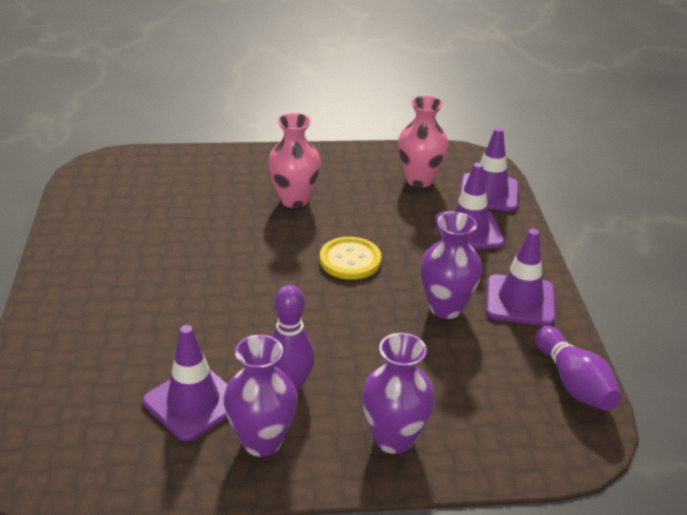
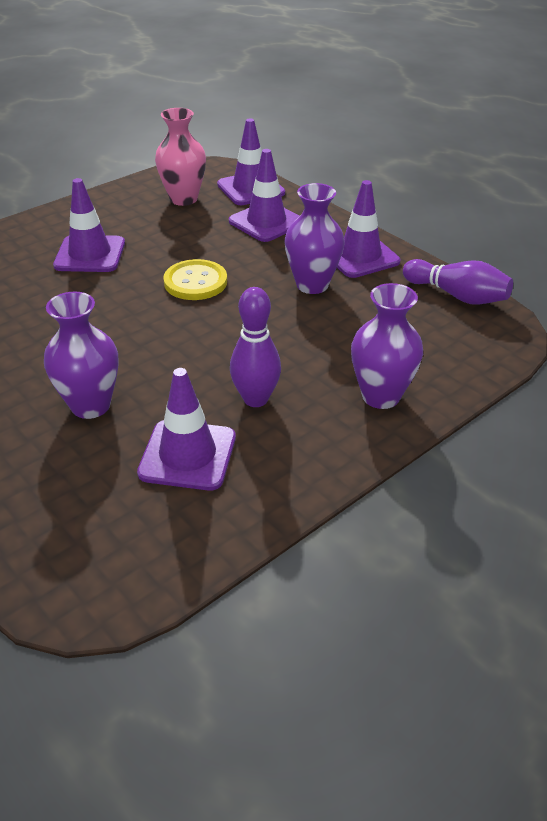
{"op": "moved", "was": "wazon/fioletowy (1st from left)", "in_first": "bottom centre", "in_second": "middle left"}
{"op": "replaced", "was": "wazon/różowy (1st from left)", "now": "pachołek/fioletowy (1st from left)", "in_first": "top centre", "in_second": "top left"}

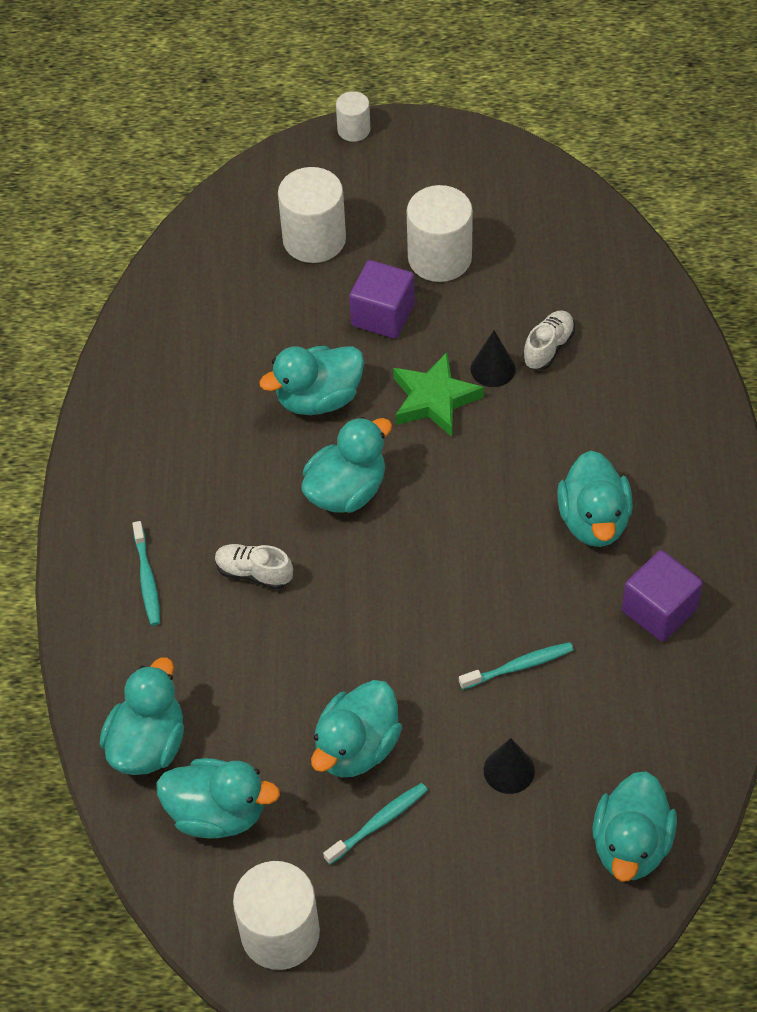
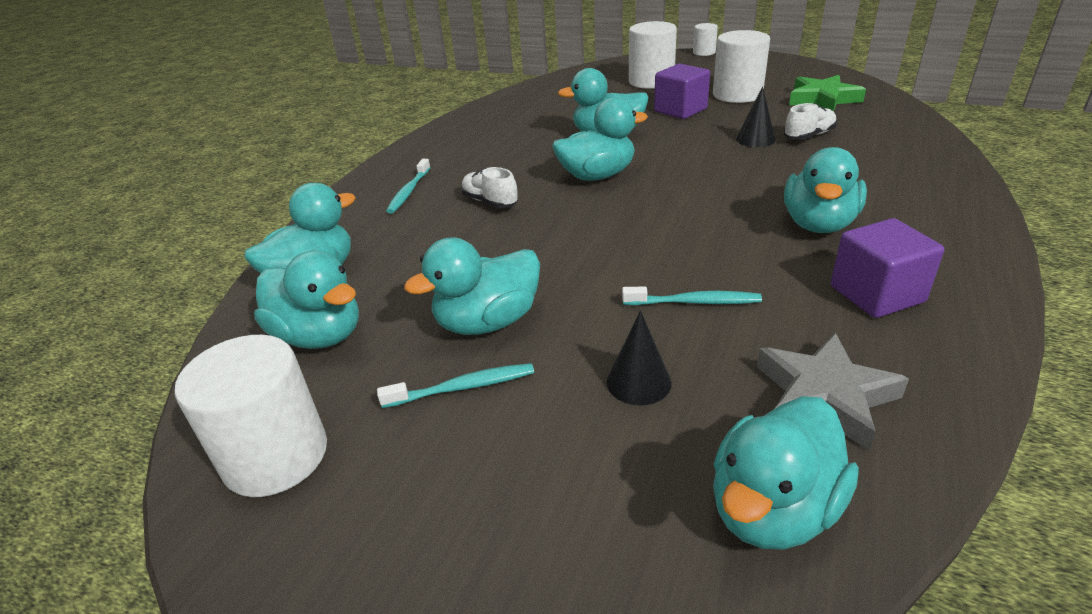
{"op": "added", "now": "gwiazda/szary", "in_second": "middle right"}
{"op": "moved", "was": "gwiazda/zielony", "in_first": "centre", "in_second": "top right"}

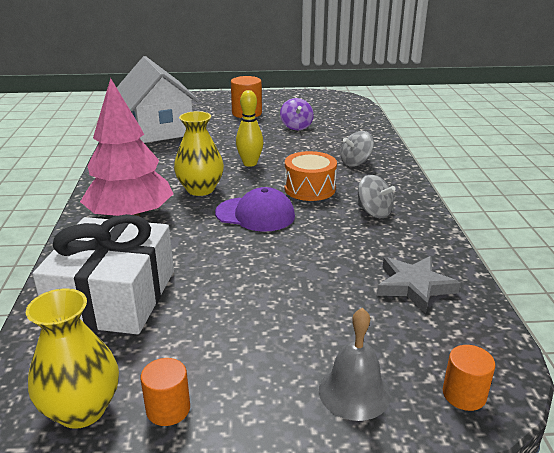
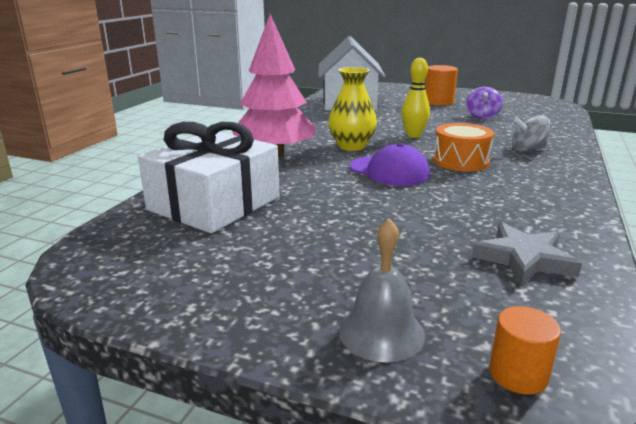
{"op": "removed", "was": "wazon/żółty (1st from left)", "in_first": "bottom left"}
{"op": "removed", "was": "walec/pomarańczowy (1st from left)", "in_first": "bottom left"}
{"op": "removed", "was": "bączek/szary (2nd from left)", "in_first": "middle right"}

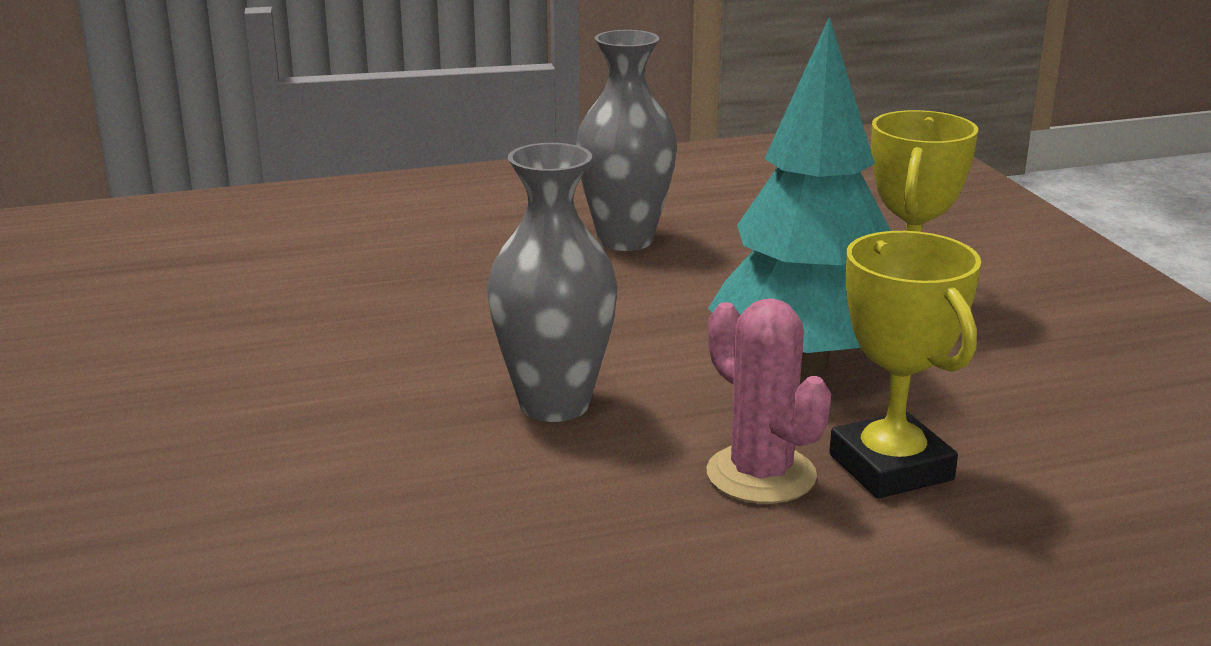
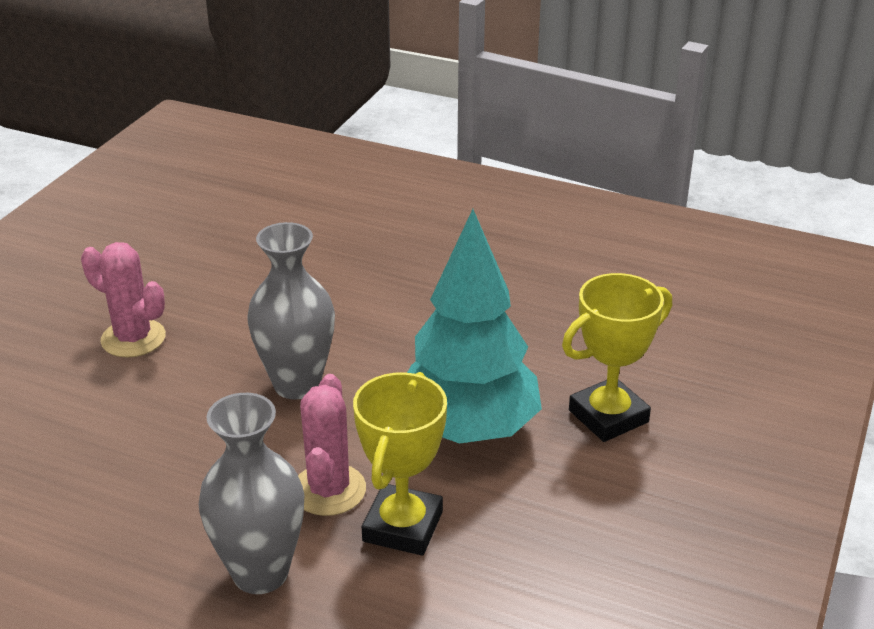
{"op": "added", "now": "kaktus/różowy (1st from left)", "in_second": "middle left"}
{"op": "moved", "was": "wazon/szary (2nd from left in the first image)", "now": "wazon/szary (1st from left)", "in_first": "top centre", "in_second": "bottom left"}

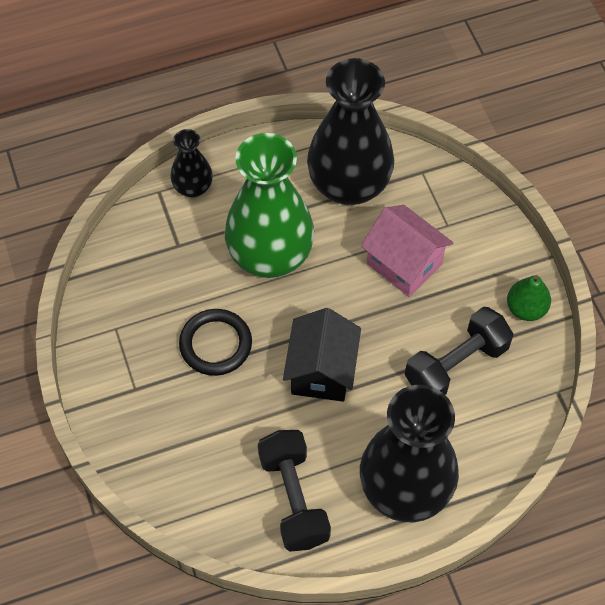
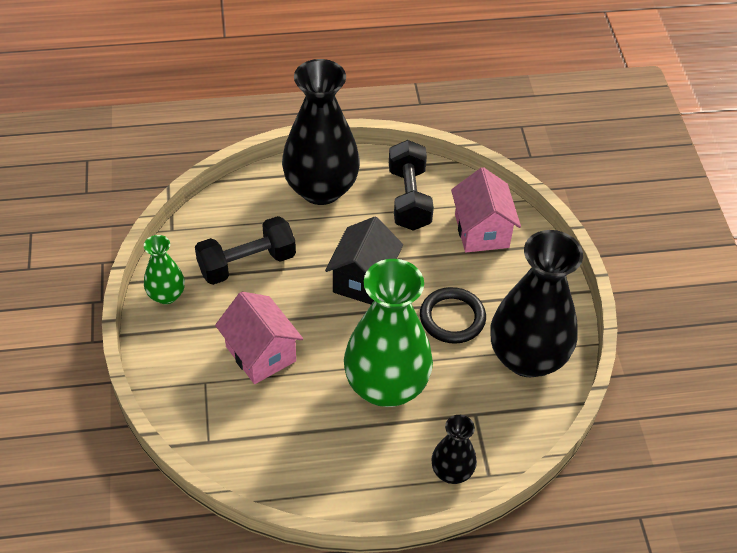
{"op": "replaced", "was": "gruszka/zielony", "now": "wazon/zielony (1st from left)", "in_first": "middle right", "in_second": "middle left"}
{"op": "added", "now": "domek/różowy (2nd from left)", "in_second": "centre"}
{"op": "moved", "was": "wazon/czarny (2nd from left in the first image)", "now": "wazon/czarny (3rd from left)", "in_first": "top centre", "in_second": "middle right"}

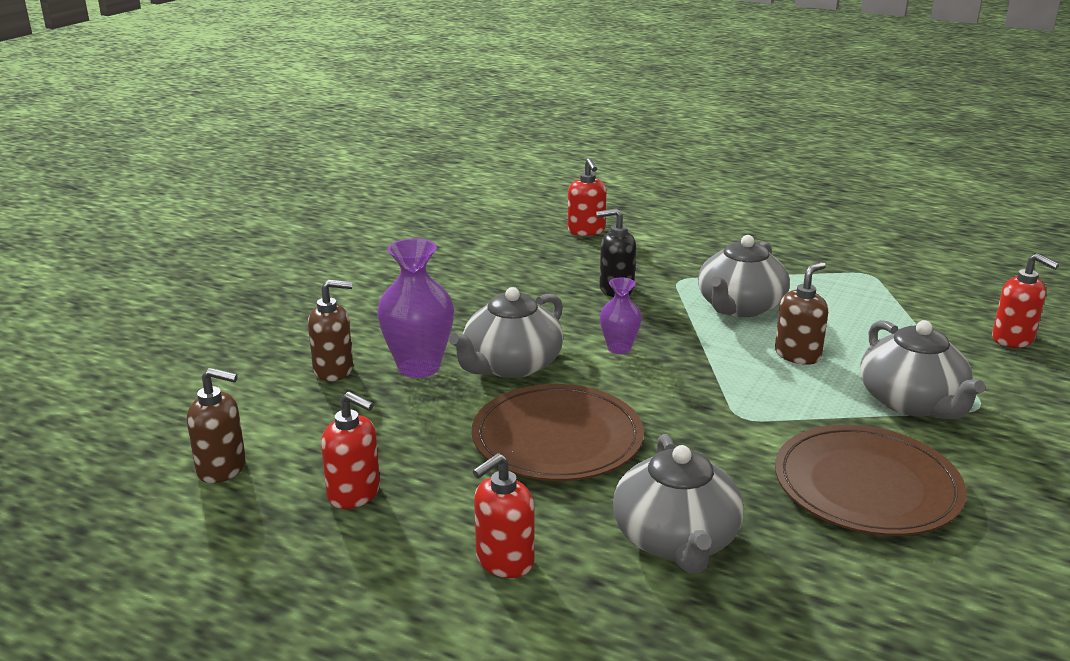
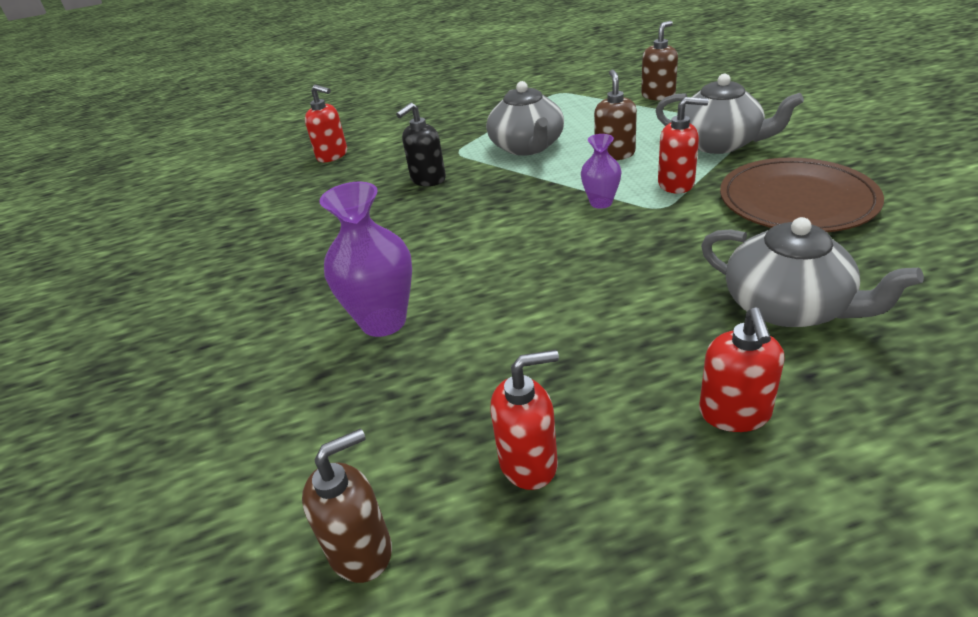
{"op": "moved", "was": "wazon/fioletowy (2nd from left)", "in_first": "centre", "in_second": "top centre"}
{"op": "moved", "was": "dozownik mydła/brązowy (2nd from left in the first image)", "now": "dozownik mydła/brązowy (3rd from left)", "in_first": "middle left", "in_second": "top right"}
{"op": "moved", "was": "dozownik mydła/czerwony (4th from left in the first image)", "now": "dozownik mydła/czerwony (3rd from left)", "in_first": "middle right", "in_second": "top right"}
{"op": "removed", "was": "imbryk/szary (1st from left)", "in_first": "centre"}
{"op": "removed", "was": "talerz/brązowy (1st from left)", "in_first": "centre"}

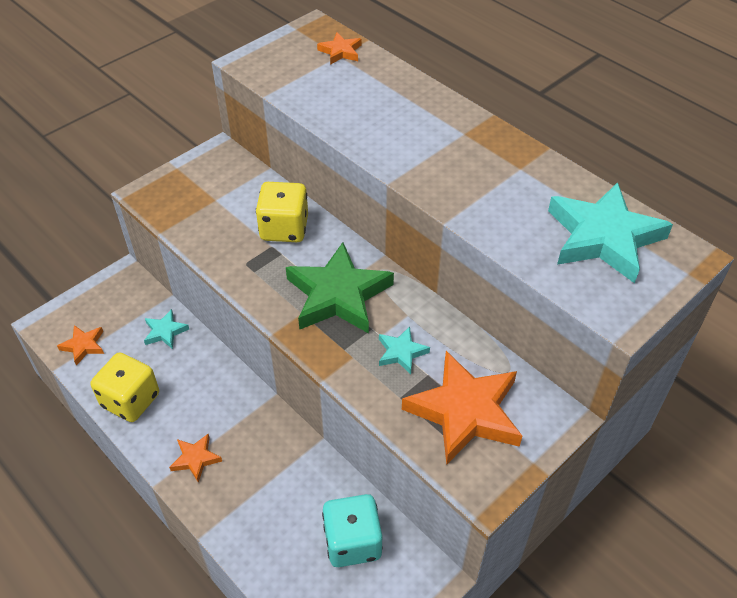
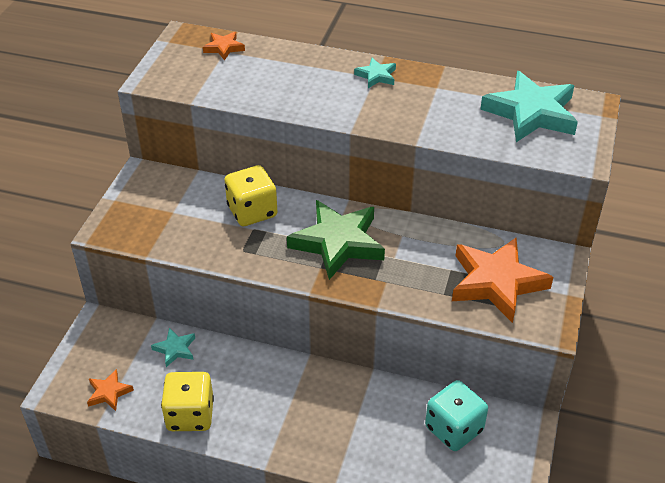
{"op": "moved", "was": "gwiazda/turkusowy (2nd from left)", "in_first": "centre", "in_second": "top centre"}
{"op": "removed", "was": "gwiazda/pomarańczowy (2nd from left)", "in_first": "bottom left"}

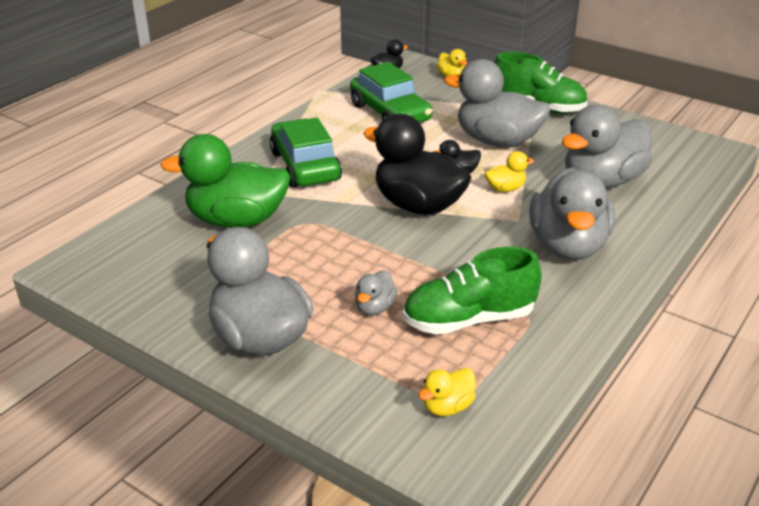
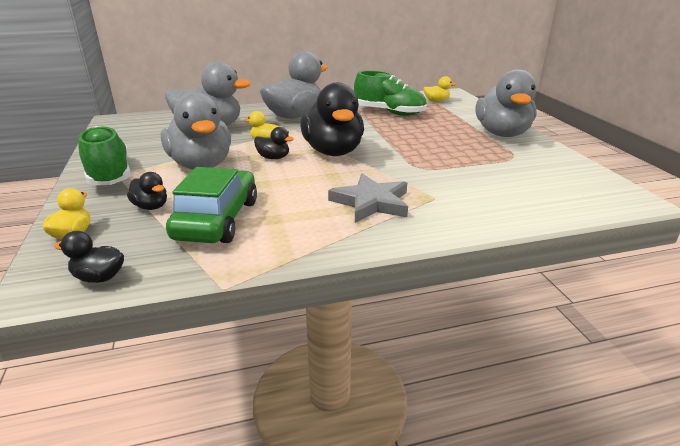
{"op": "added", "now": "kaczka/czarny (2nd from left)", "in_second": "middle left"}
{"op": "replaced", "was": "samochód/zielony (1st from left)", "now": "gwiazda/szary", "in_first": "top centre", "in_second": "centre"}
{"op": "removed", "was": "kaczka/zielony", "in_first": "middle left"}
{"op": "removed", "was": "kaczka/szary (2nd from left)", "in_first": "centre"}

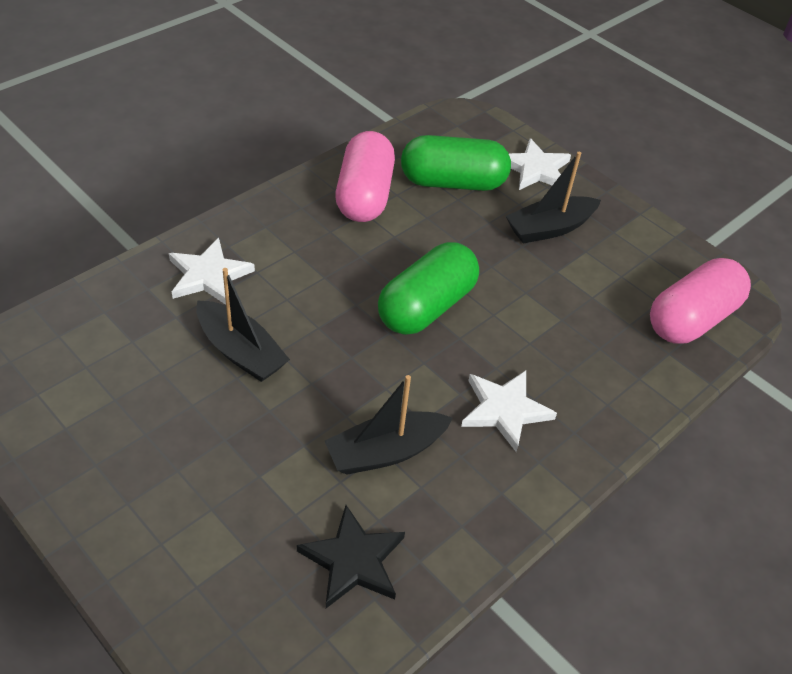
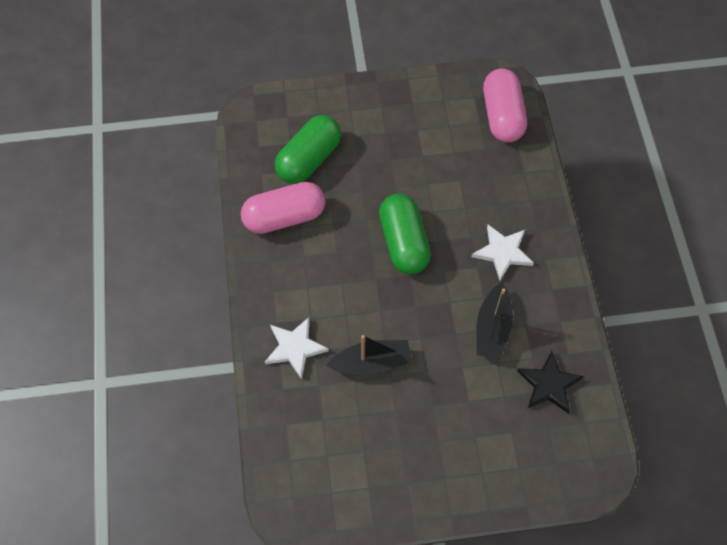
{"op": "turned", "was": "kapsułka/różowy (1st from left)", "in_first": "top centre", "in_second": "centre", "clockwise": -60}
{"op": "removed", "was": "łódka/czarny (3rd from left)", "in_first": "top right"}
{"op": "removed", "was": "gwiazda/biały (3rd from left)", "in_first": "top right"}

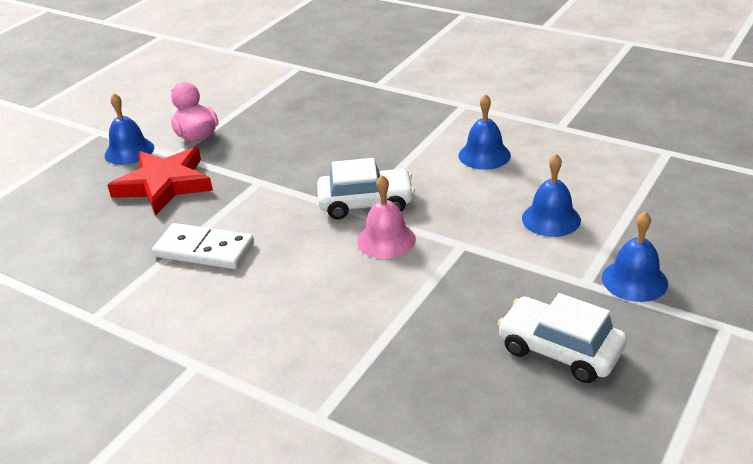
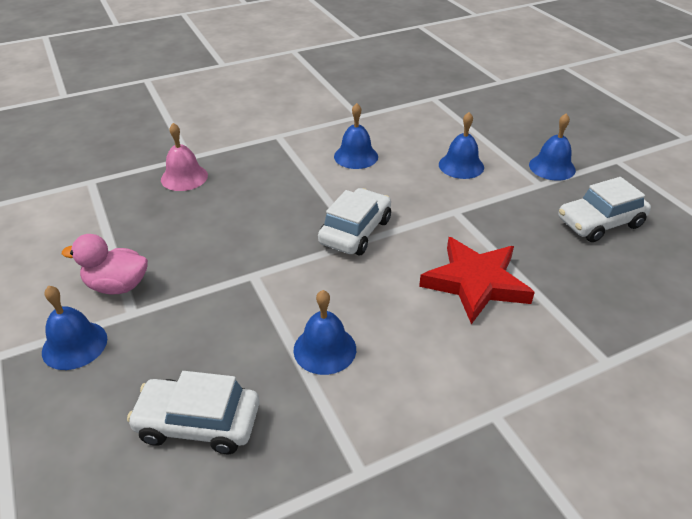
{"op": "added", "now": "samochód/biały (1st from left)", "in_second": "bottom left"}
{"op": "moved", "was": "dzwonek/różowy", "in_first": "centre", "in_second": "top left"}
{"op": "replaced", "was": "kostka domina/biały", "now": "dzwonek/niebieski (2nd from left)", "in_first": "middle left", "in_second": "centre"}
{"op": "moved", "was": "gwiazda/czerwony", "in_first": "middle left", "in_second": "middle right"}

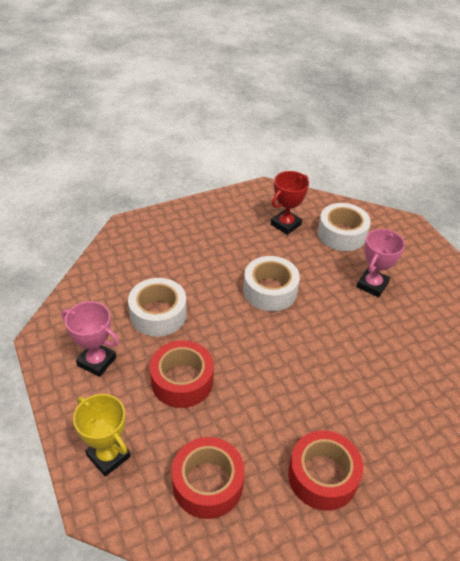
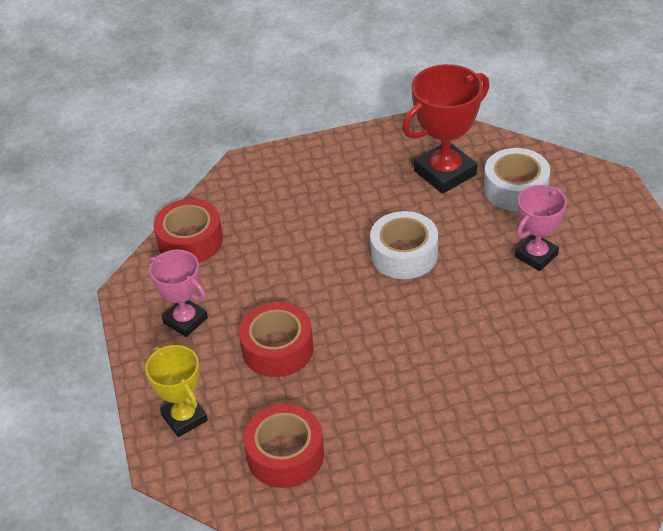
{"op": "moved", "was": "taśma klejąca/czerwony (3rd from left in the first image)", "now": "taśma klejąca/czerwony (1st from left)", "in_first": "bottom right", "in_second": "middle left"}
{"op": "resized", "was": "puchar/czerwony", "in_first": "centre", "in_second": "top right", "ratio": 1.56}
{"op": "removed", "was": "taśma klejąca/biały (1st from left)", "in_first": "centre"}

